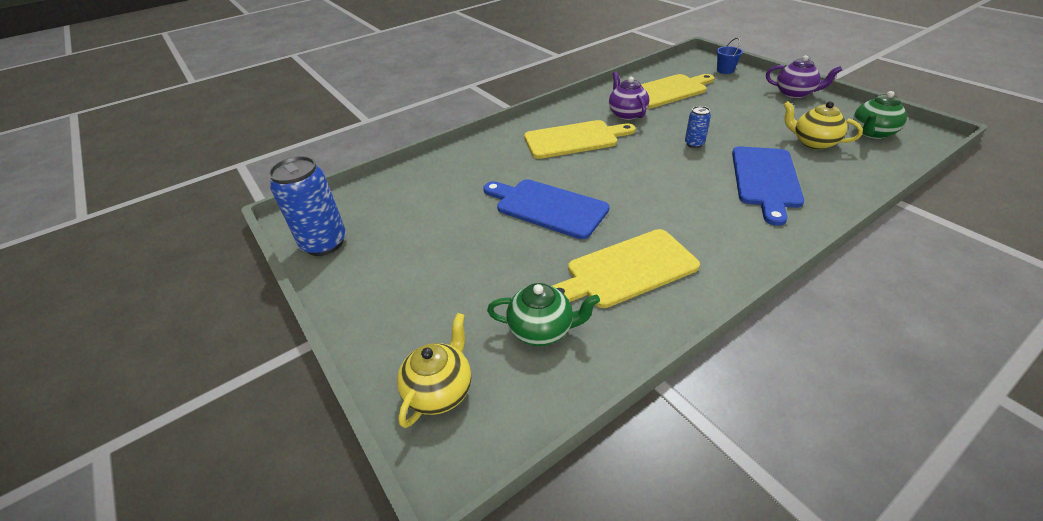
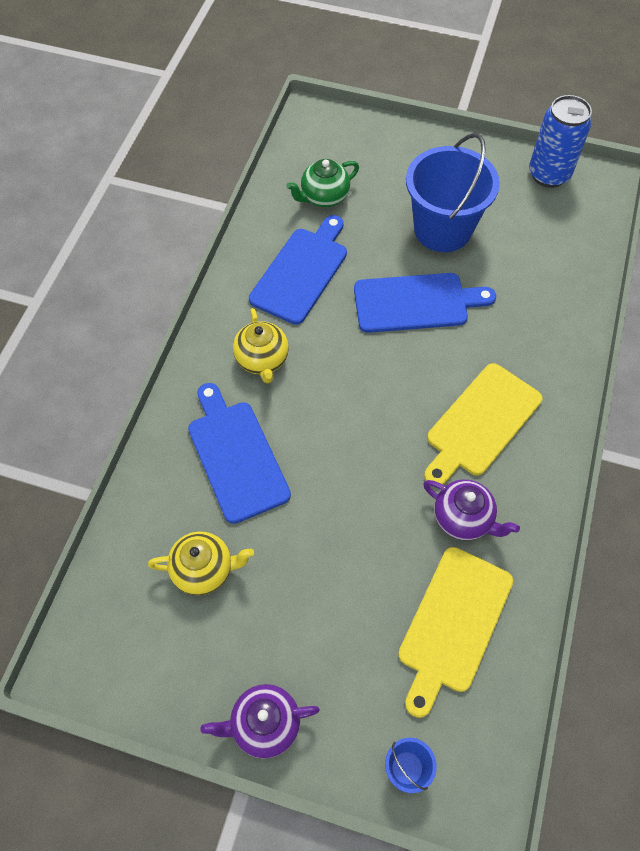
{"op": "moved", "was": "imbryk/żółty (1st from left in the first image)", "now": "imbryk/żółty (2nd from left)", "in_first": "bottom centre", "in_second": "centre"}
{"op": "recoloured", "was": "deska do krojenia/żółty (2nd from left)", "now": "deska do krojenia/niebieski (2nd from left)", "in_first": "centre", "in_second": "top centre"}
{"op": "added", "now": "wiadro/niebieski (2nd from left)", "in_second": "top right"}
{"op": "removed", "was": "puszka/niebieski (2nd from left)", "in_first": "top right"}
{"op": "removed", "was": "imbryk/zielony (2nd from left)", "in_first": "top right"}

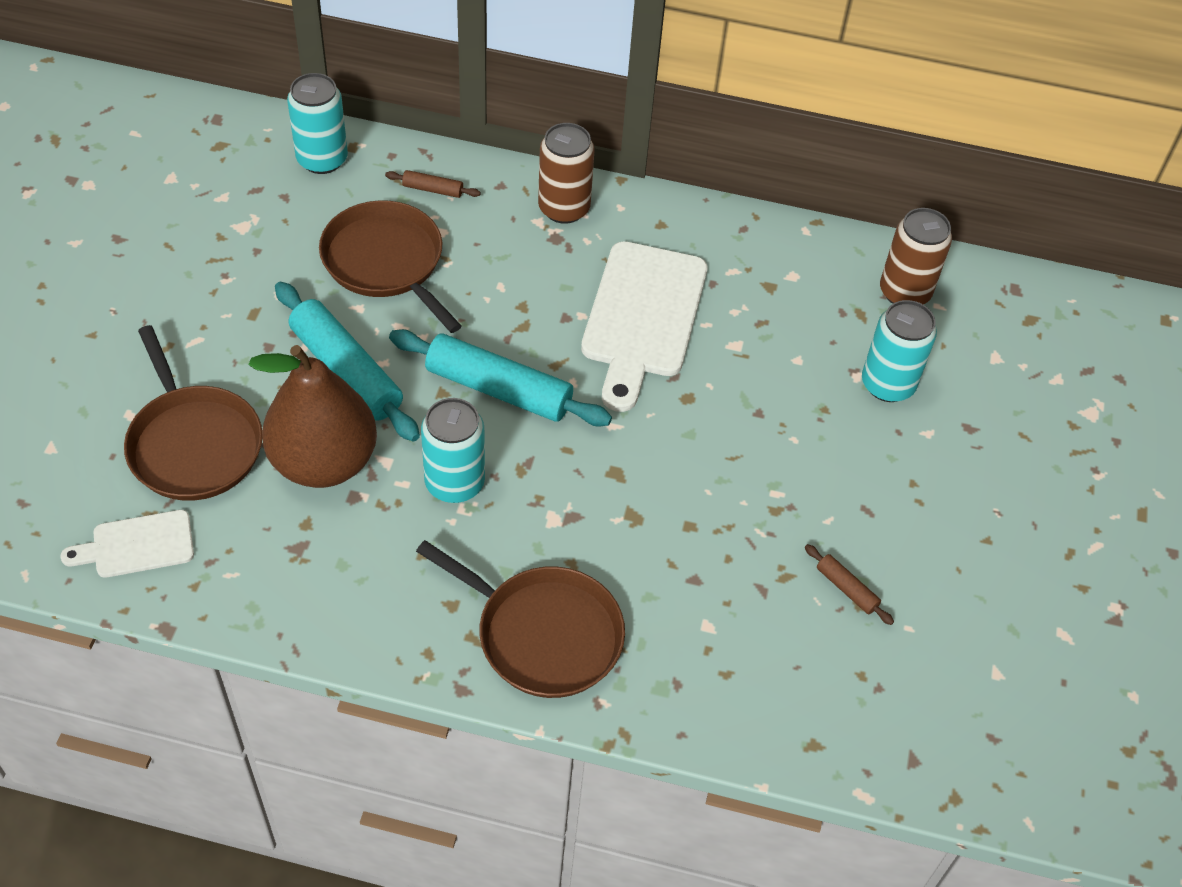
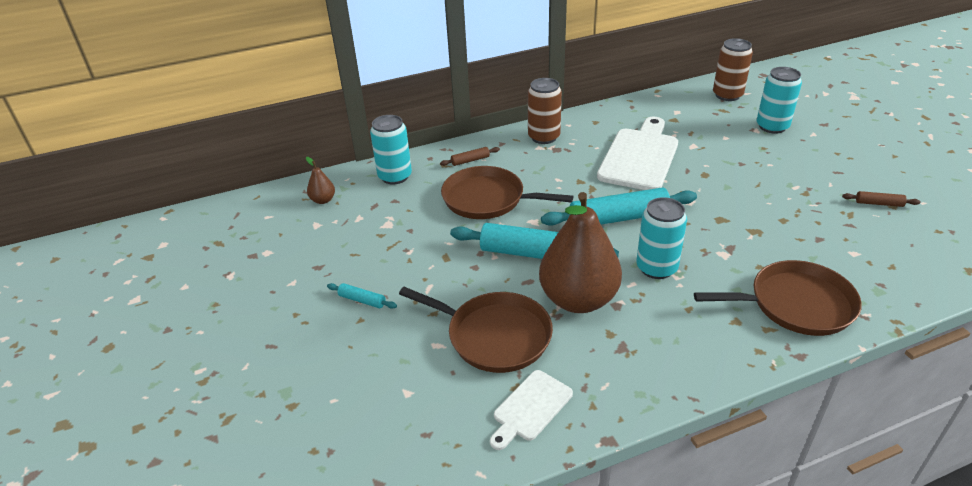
{"op": "added", "now": "gruszka/brązowy (1st from left)", "in_second": "middle left"}
{"op": "added", "now": "wałek do ciasta/turkusowy (1st from left)", "in_second": "centre"}
{"op": "turned", "was": "deska do krojenia/biały (2nd from left)", "in_first": "centre", "in_second": "top centre", "clockwise": -135}

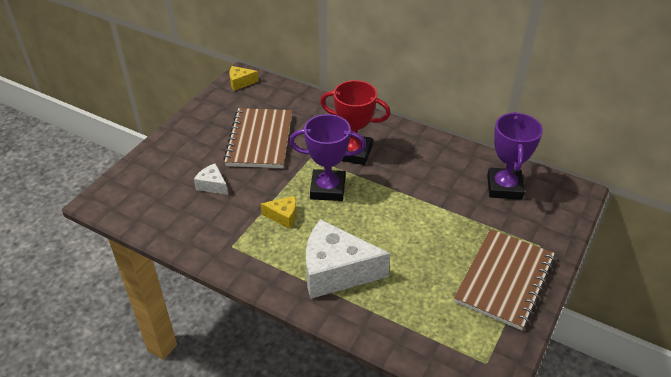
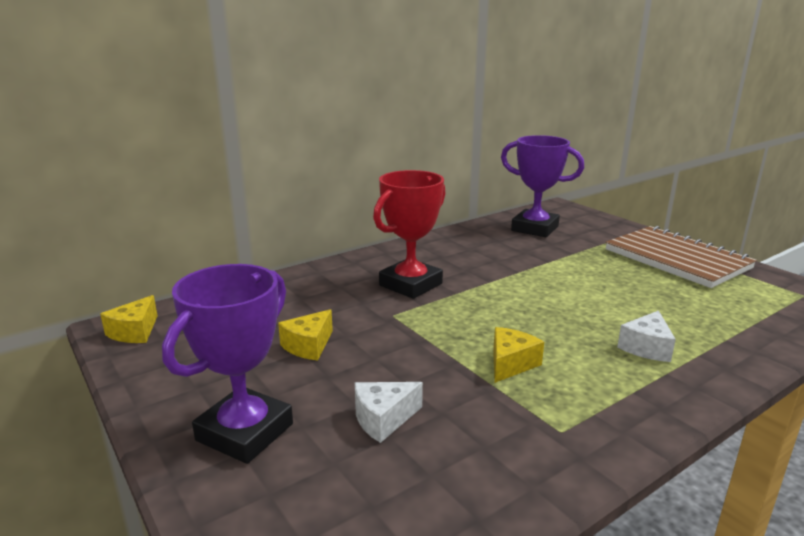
{"op": "moved", "was": "puchar/fioletowy (1st from left)", "in_first": "centre", "in_second": "bottom left"}
{"op": "replaced", "was": "zeszyt/brązowy (1st from left)", "now": "ser/żółty (2nd from left)", "in_first": "centre", "in_second": "centre"}
{"op": "resized", "was": "ser/biały (2nd from left)", "in_first": "bottom centre", "in_second": "middle right", "ratio": 0.46}

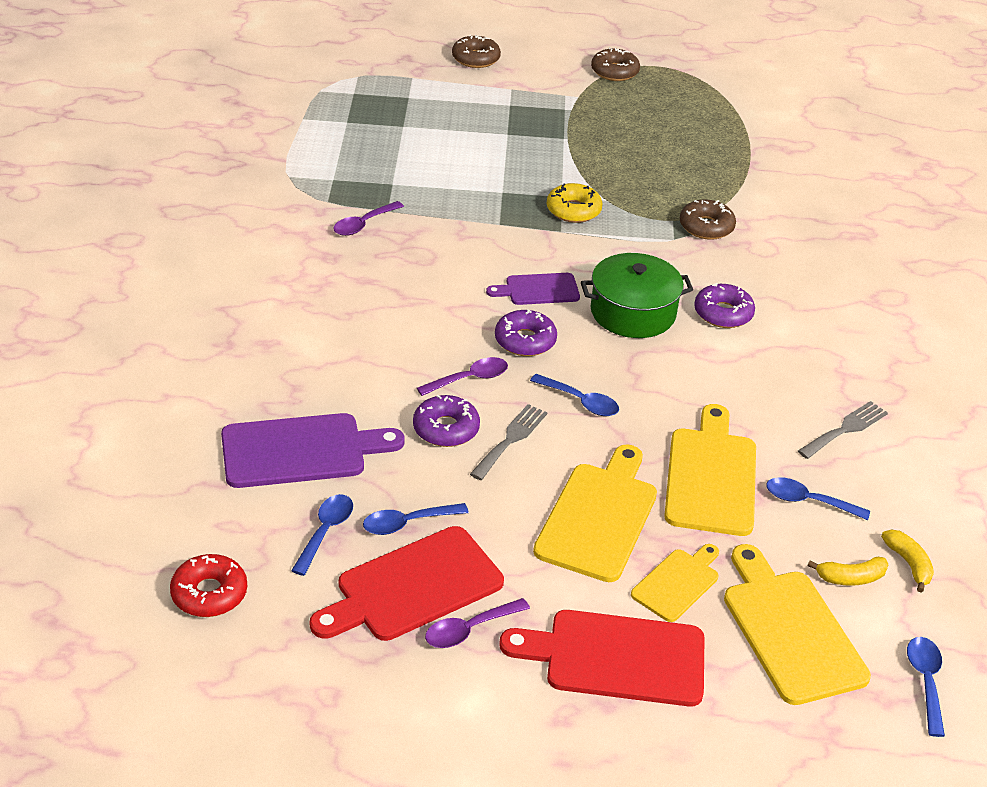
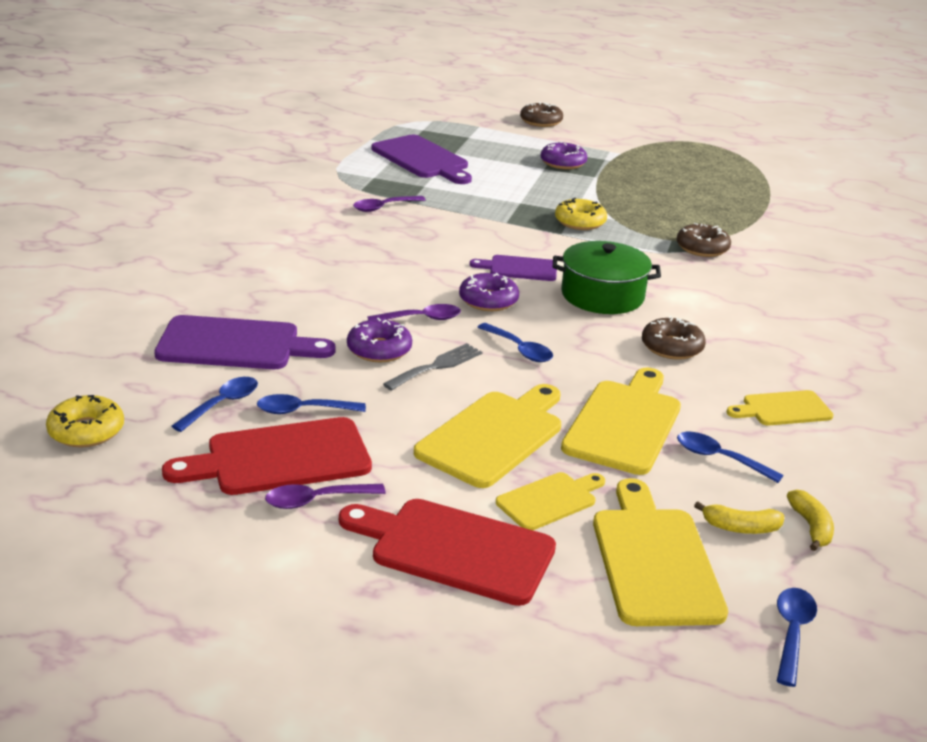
{"op": "recoloured", "was": "donut/czerwony", "now": "donut/żółty (1st from left)", "in_first": "bottom left", "in_second": "middle left"}
{"op": "added", "now": "deska do krojenia/fioletowy (2nd from left)", "in_second": "top centre"}
{"op": "moved", "was": "donut/fioletowy (3rd from left)", "in_first": "middle right", "in_second": "top centre"}
{"op": "moved", "was": "donut/brązowy (2nd from left)", "in_first": "top centre", "in_second": "middle right"}
{"op": "replaced", "was": "widelec/szary (2nd from left)", "now": "deska do krojenia/żółty (5th from left)", "in_first": "middle right", "in_second": "middle right"}

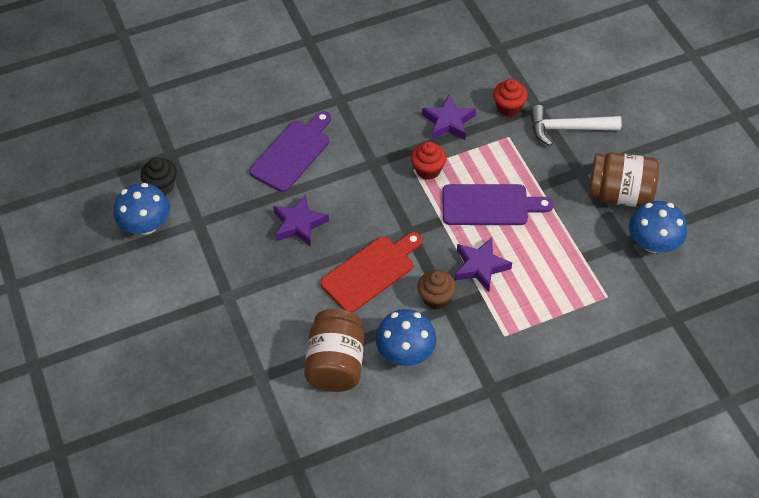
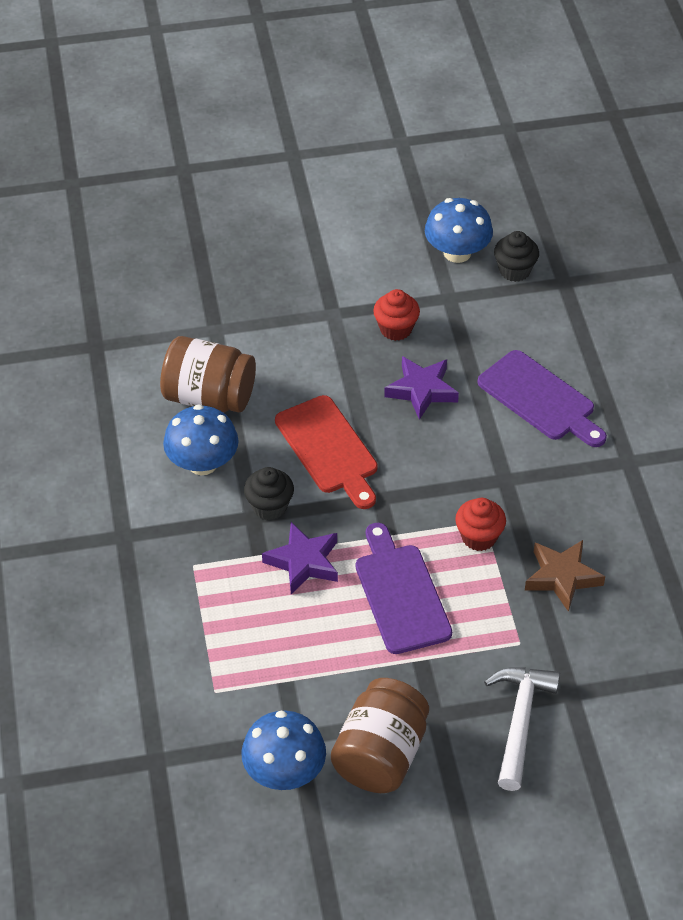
{"op": "recoloured", "was": "muffinka/brązowy", "now": "muffinka/czarny (1st from left)", "in_first": "centre", "in_second": "centre"}
{"op": "turned", "was": "deska do krojenia/fioletowy (2nd from left in the first image)", "in_first": "centre", "in_second": "centre", "clockwise": 150}
{"op": "moved", "was": "muffinka/czerwony (2nd from left in the first image)", "now": "muffinka/czerwony (1st from left)", "in_first": "top right", "in_second": "centre"}
{"op": "recoloured", "was": "gwiazda/fioletowy (2nd from left)", "now": "gwiazda/brązowy", "in_first": "top centre", "in_second": "middle right"}

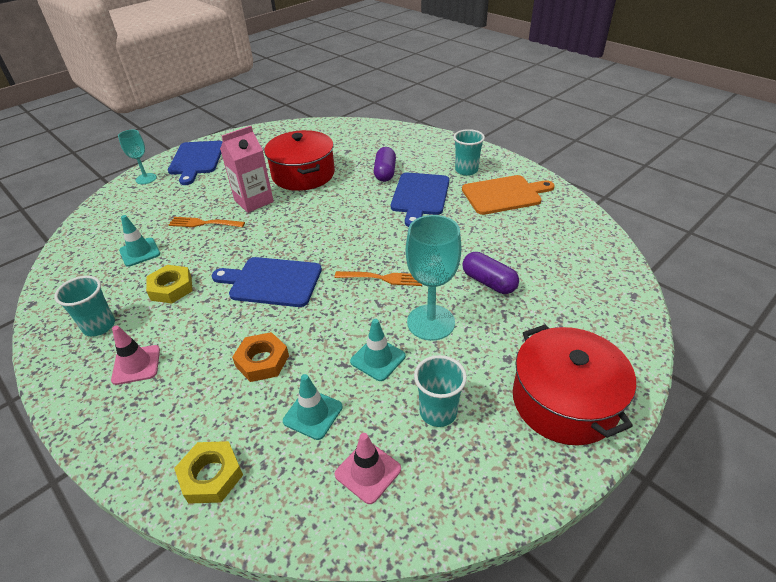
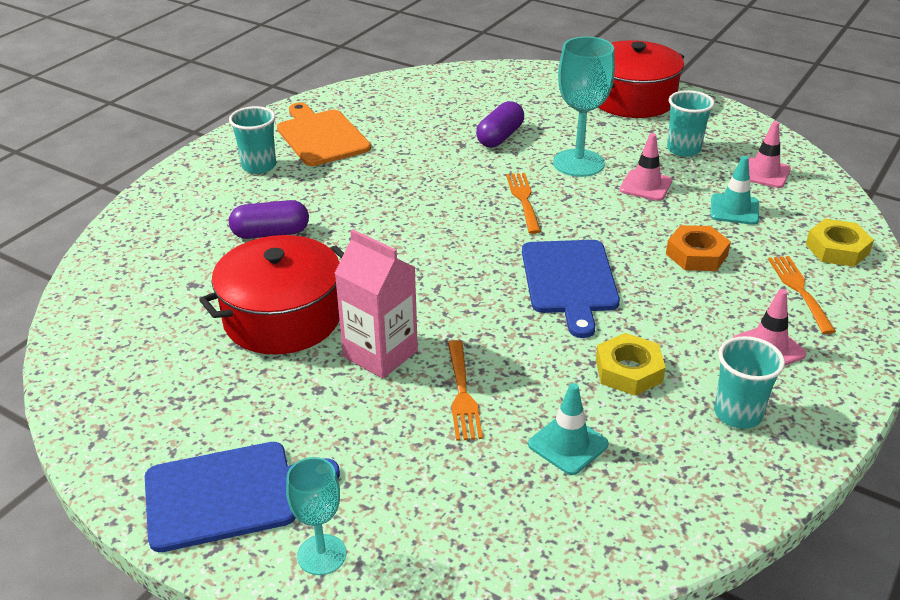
{"op": "recoloured", "was": "pachołek/turkusowy (3rd from left)", "now": "pachołek/różowy (1st from left)", "in_first": "centre", "in_second": "top right"}
{"op": "added", "now": "widelec/pomarańczowy (3rd from left)", "in_second": "middle right"}
{"op": "removed", "was": "deska do krojenia/niebieski (3rd from left)", "in_first": "centre"}

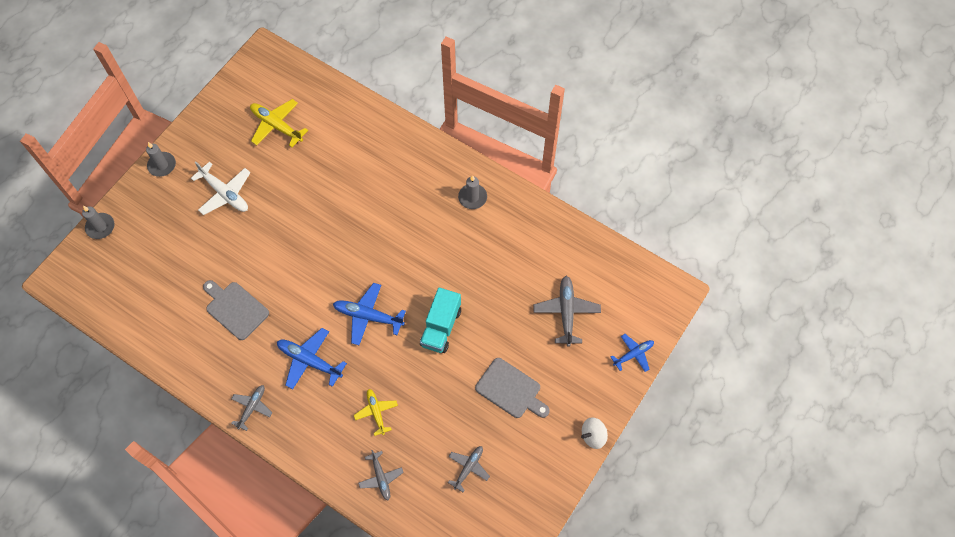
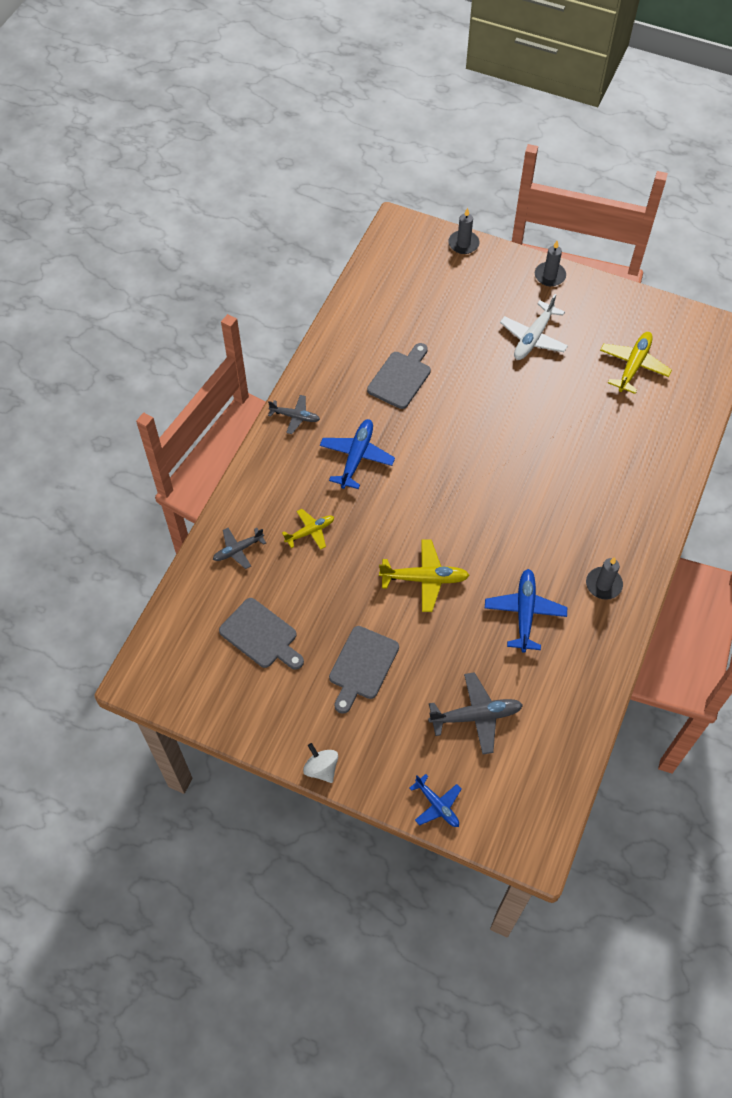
{"op": "replaced", "was": "samolot/szary (3rd from left)", "now": "deska do krojenia/szary (1st from left)", "in_first": "bottom centre", "in_second": "centre"}
{"op": "replaced", "was": "ciężarówka/turkusowy", "now": "samolot/żółty (2nd from left)", "in_first": "centre", "in_second": "centre"}
{"op": "moved", "was": "samolot/niebieski (2nd from left in the first image)", "now": "samolot/niebieski (3rd from left)", "in_first": "centre", "in_second": "middle right"}

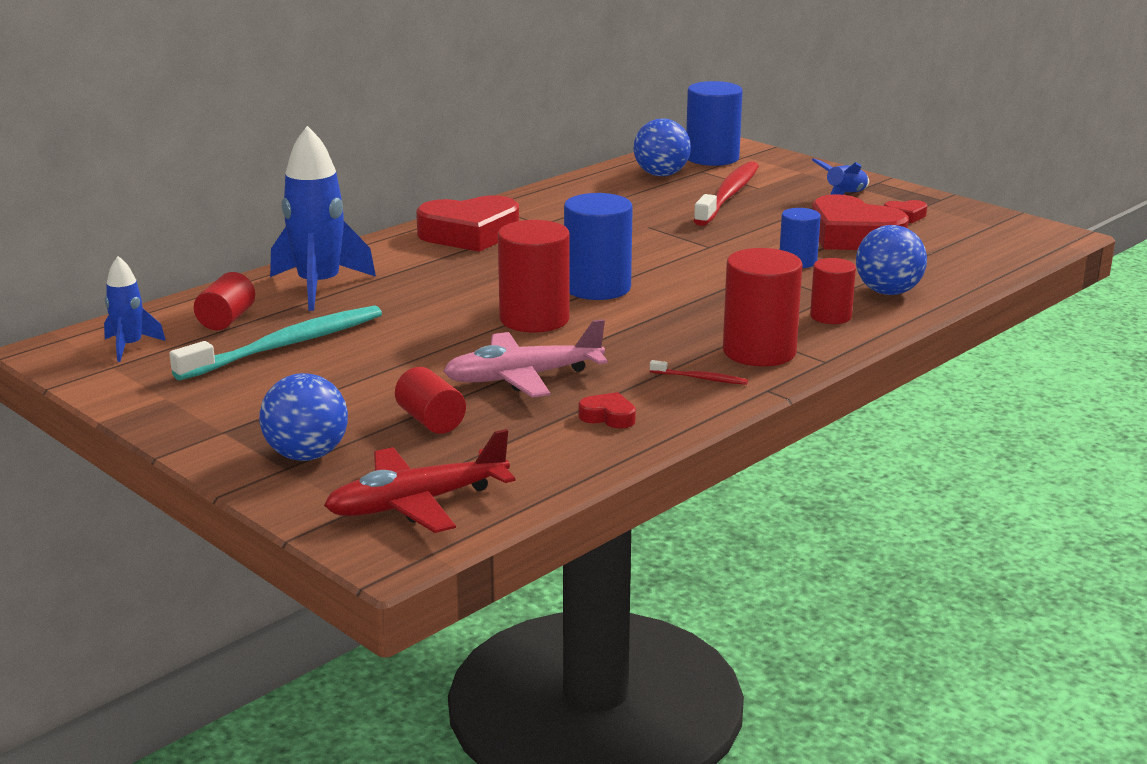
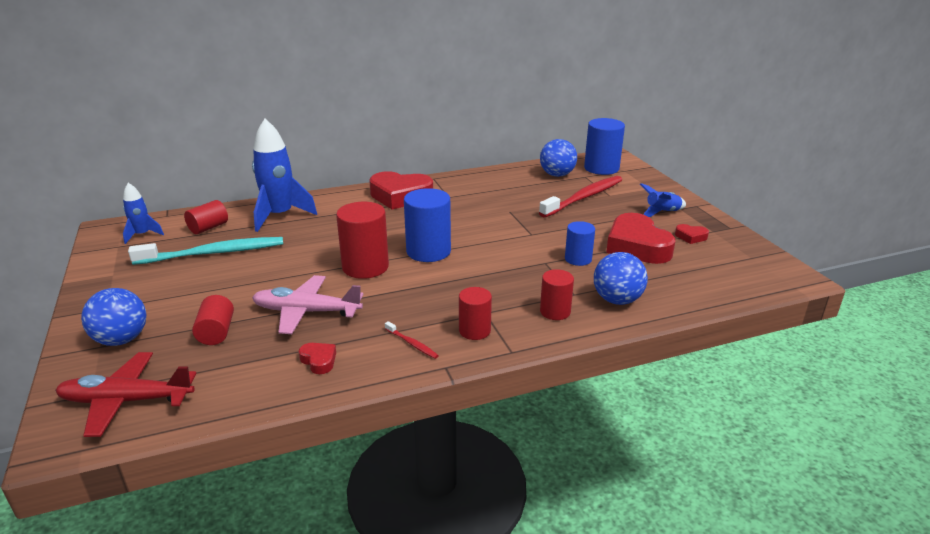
{"op": "resized", "was": "walec/czerwony (4th from left)", "in_first": "centre", "in_second": "centre", "ratio": 0.59}

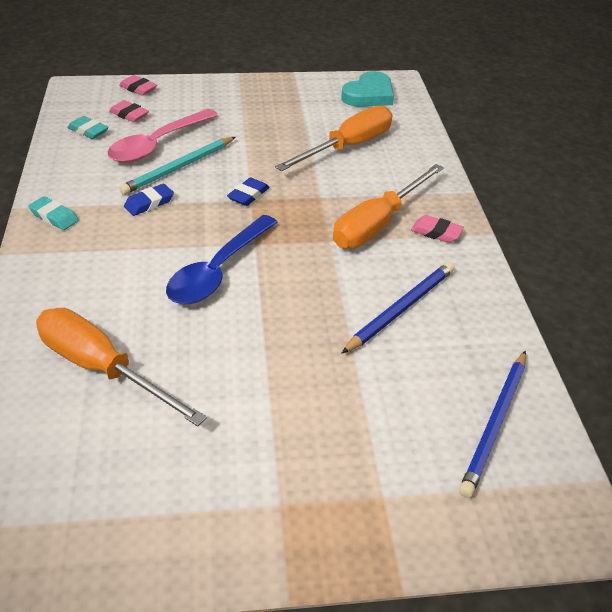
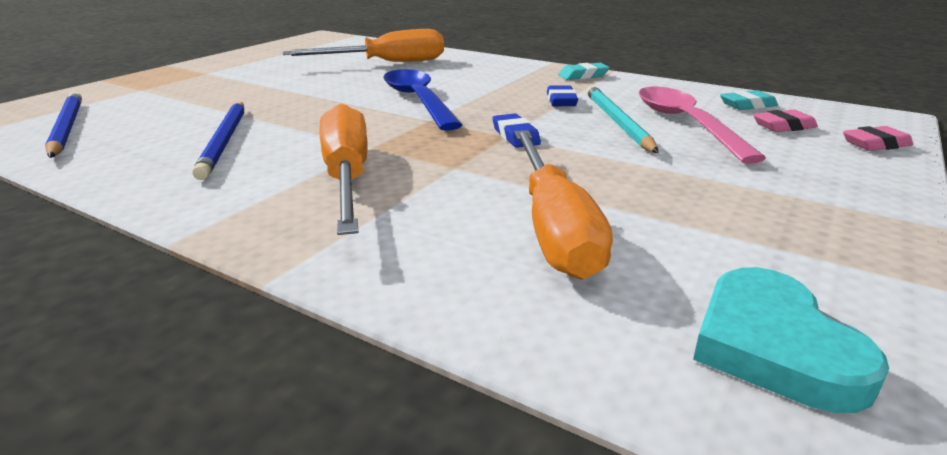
{"op": "removed", "was": "gumka do mazania/różowy (3rd from left)", "in_first": "middle right"}

